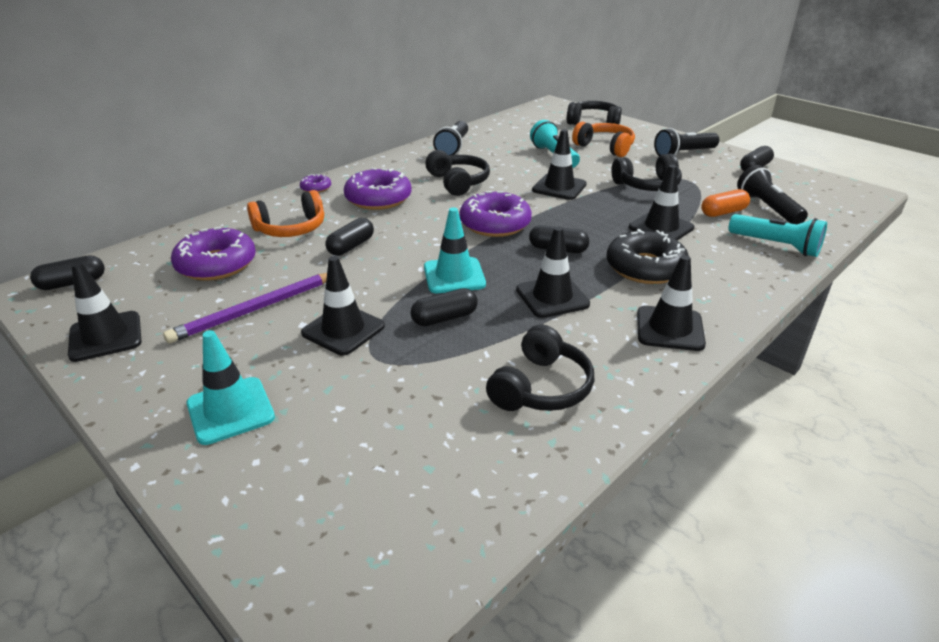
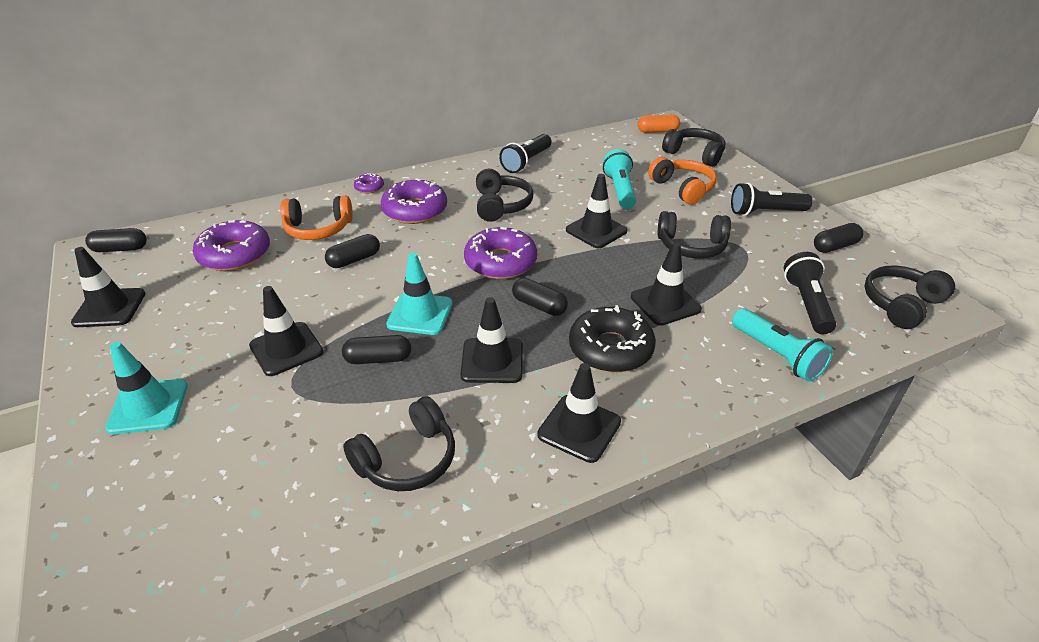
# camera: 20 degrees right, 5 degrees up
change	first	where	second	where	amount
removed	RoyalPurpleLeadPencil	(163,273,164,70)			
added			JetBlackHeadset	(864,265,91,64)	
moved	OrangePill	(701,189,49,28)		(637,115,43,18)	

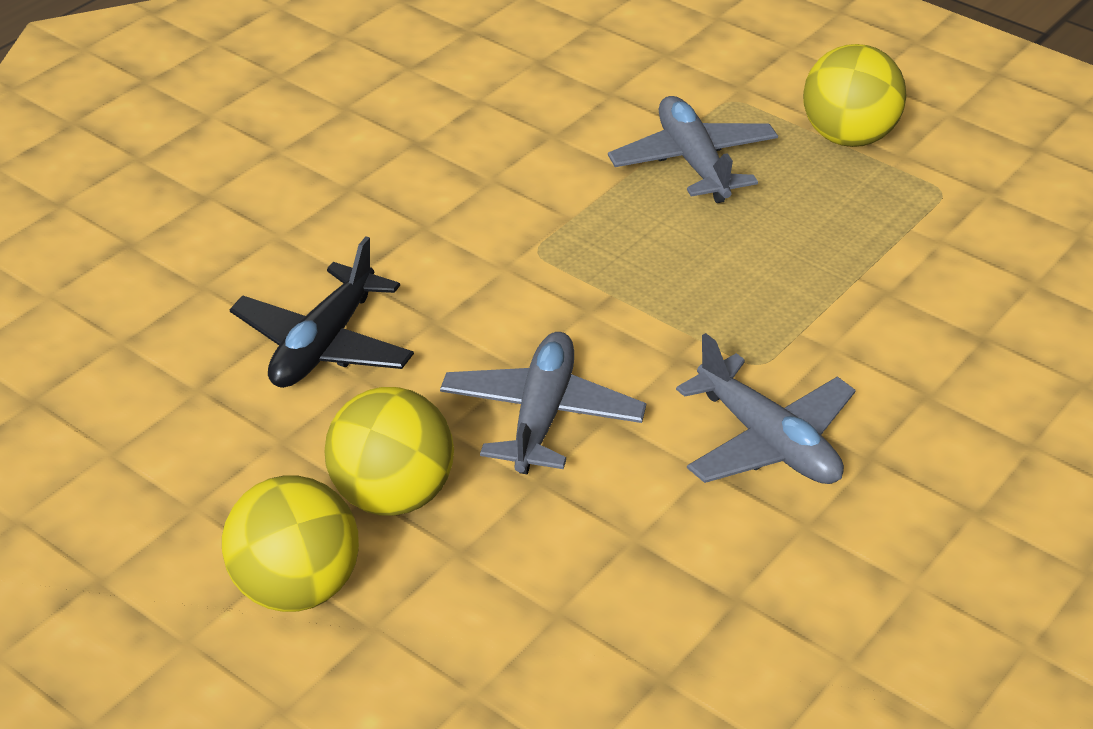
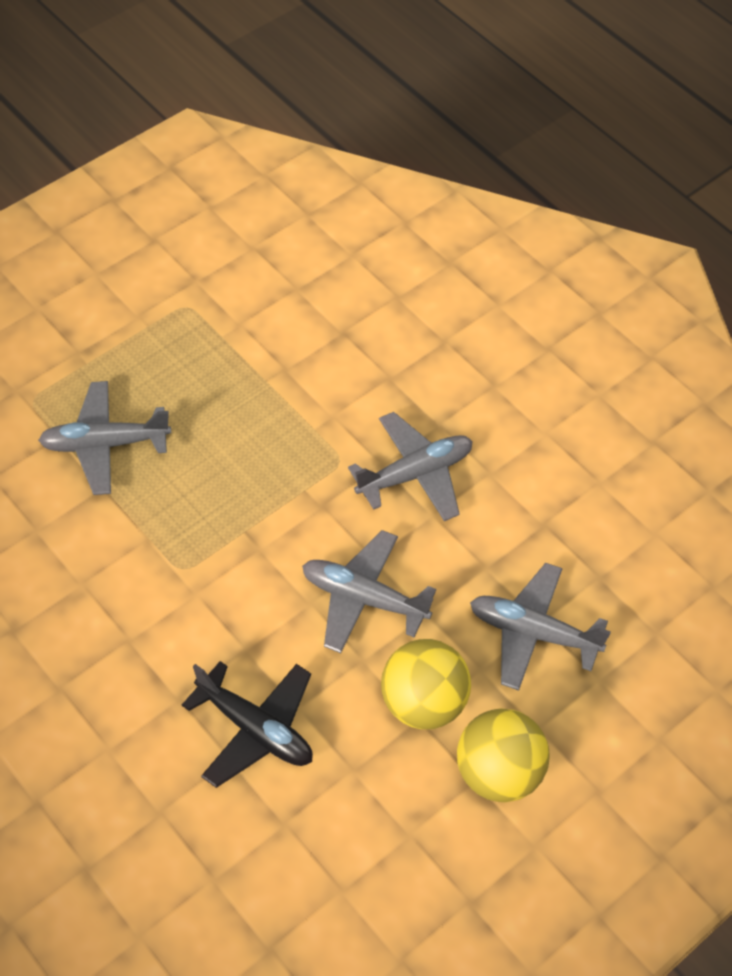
# camera: 80 degrees left, 15 degrees up
change	first	where	second	where	amount
removed	GoldenSphere	(803,44,104,103)			
added			GreyPlane	(470,563,141,128)	

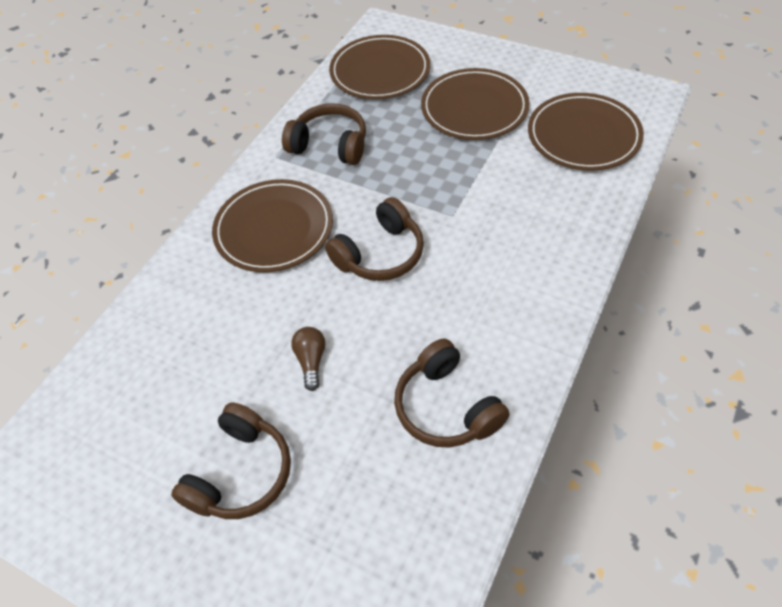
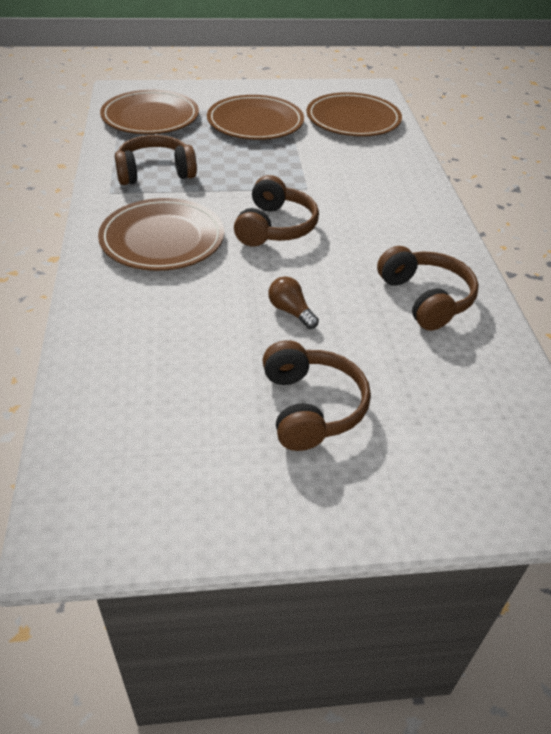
# camera: 40 degrees left, 10 degrees down
change	first	where	second	where	amount
turned	RussetHeadset	(394,339,116,109)		(377,246,102,85)	135 degrees counterclockwise

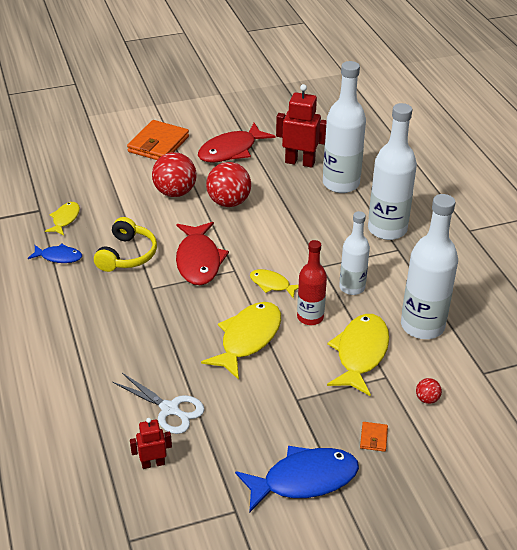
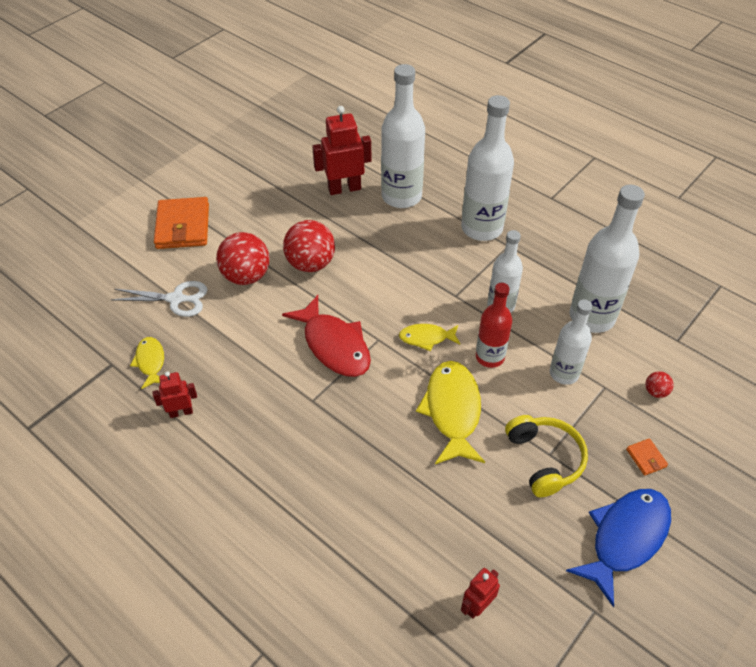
# camera: 30 degrees left, 10 degrees up
change	first	where	second	where	amount
removed	CrimsonFish	(198,123,77,40)			
moved	GoldenHeadset	(94,217,63,55)		(505,415,83,82)	
moved	SnowWhiteShears	(113,373,92,61)		(110,281,97,36)	
replaced	BlueFish	(28,244,54,19)	CrimsonRobot	(152,371,45,47)	
replaced	GoldenFish	(327,314,62,82)	SnowWhiteBottle	(550,300,43,85)	

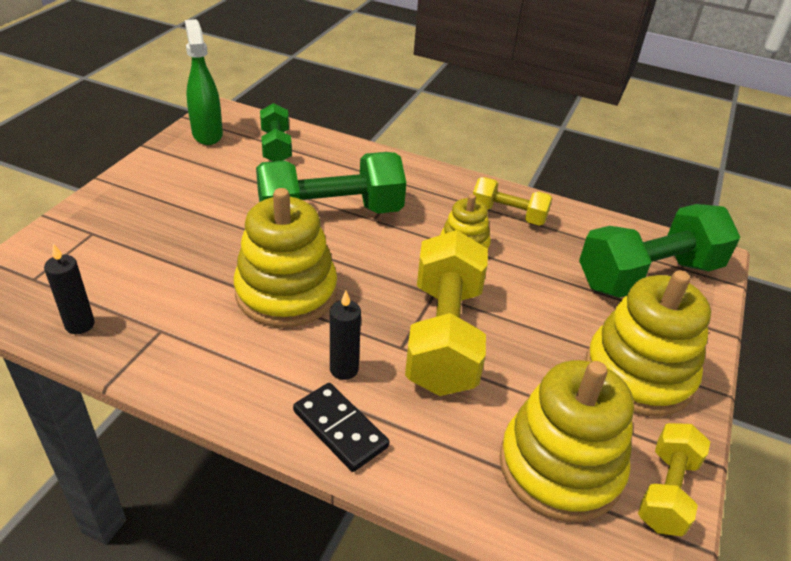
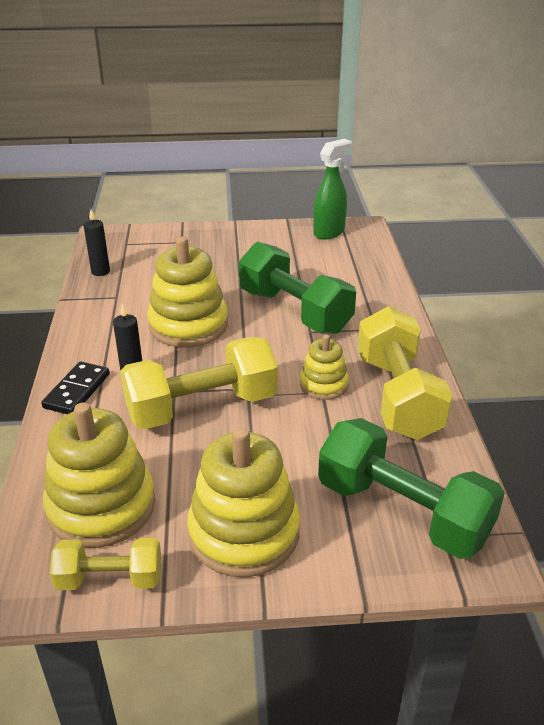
# camera: 65 degrees right, 5 degrees down
change	first	where	second	where	amount
removed	GreenHandWeight	(260,103,32,58)			
resized	GoldenHandWeight	(473,177,79,49)		(358,306,95,134)	x1.82

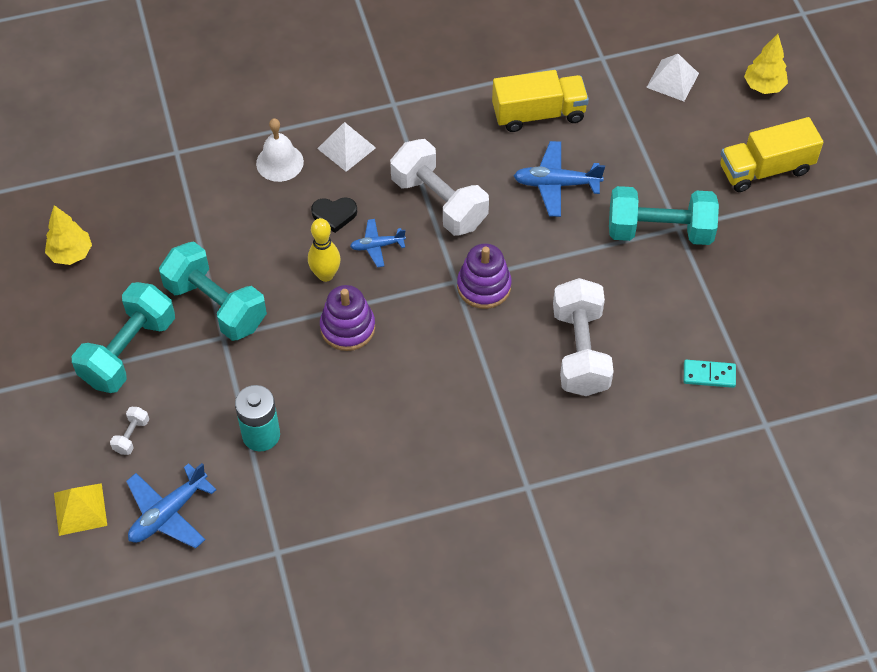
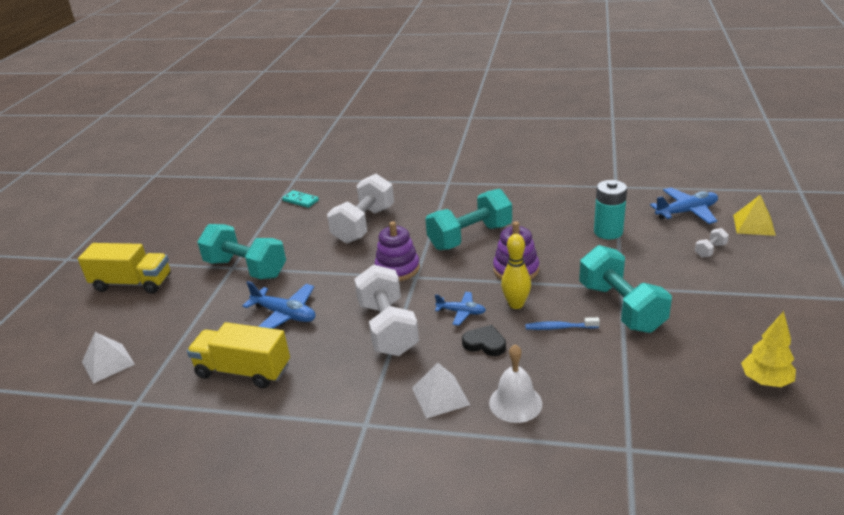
# camera: 150 degrees left, 25 degrees down
change	first	where	second	where	amount
removed	GoldenToyTree	(744,34,44,60)			
added			BlueToothbrush	(525,317,75,13)	
moved	TurquoiseHandWeight	(72,282,103,111)		(425,189,87,61)	

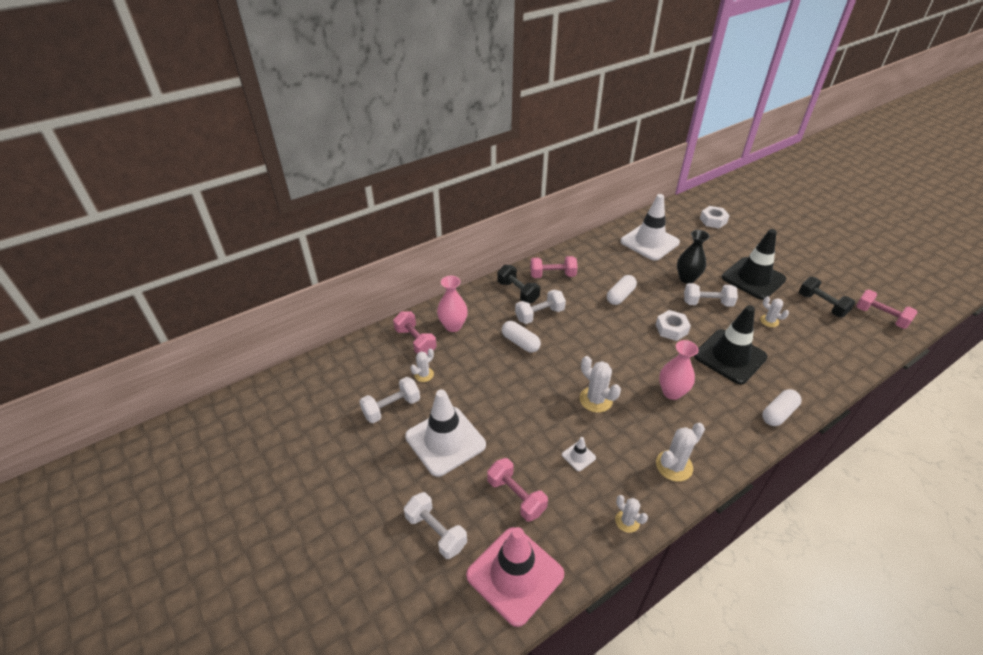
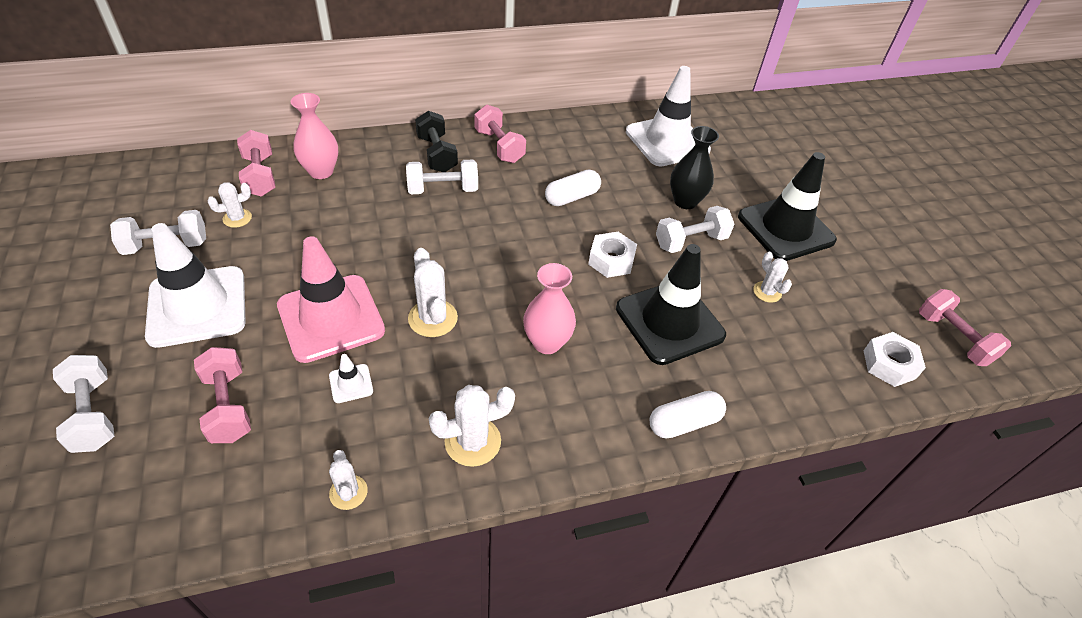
# camera: 15 degrees right, 5 degrees up
change	first	where	second	where	amount
removed	SnowWhitePill	(502,321,39,32)			
removed	JetBlackHandWeight	(799,277,56,40)			
moved	RosyTrafficCone	(466,527,98,100)		(277,236,108,127)	
moved	SnowWhiteNut	(700,206,30,23)		(863,332,63,55)	
turned	RosyHandWeight	(530,256,48,22)		(474,105,52,58)	45 degrees clockwise
turned	SnowWhiteHandWeight	(684,283,54,24)		(656,206,78,47)	45 degrees counterclockwise

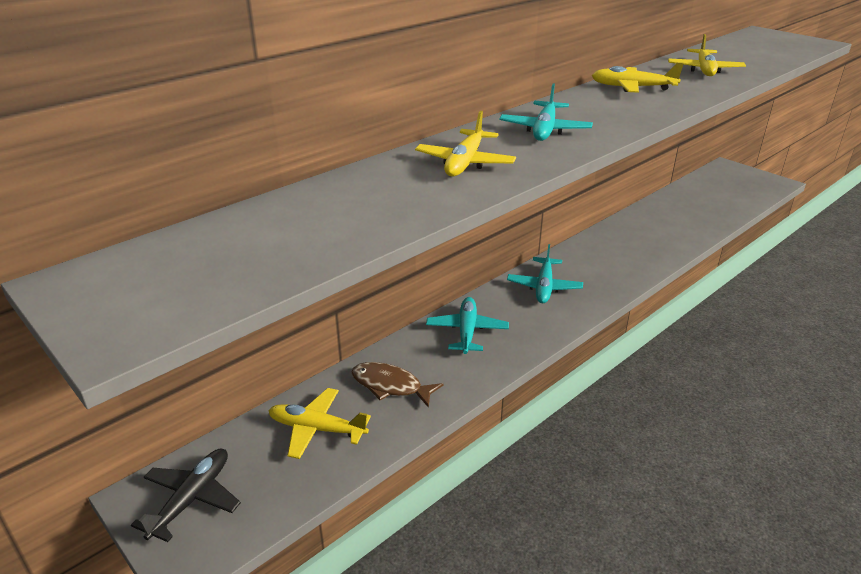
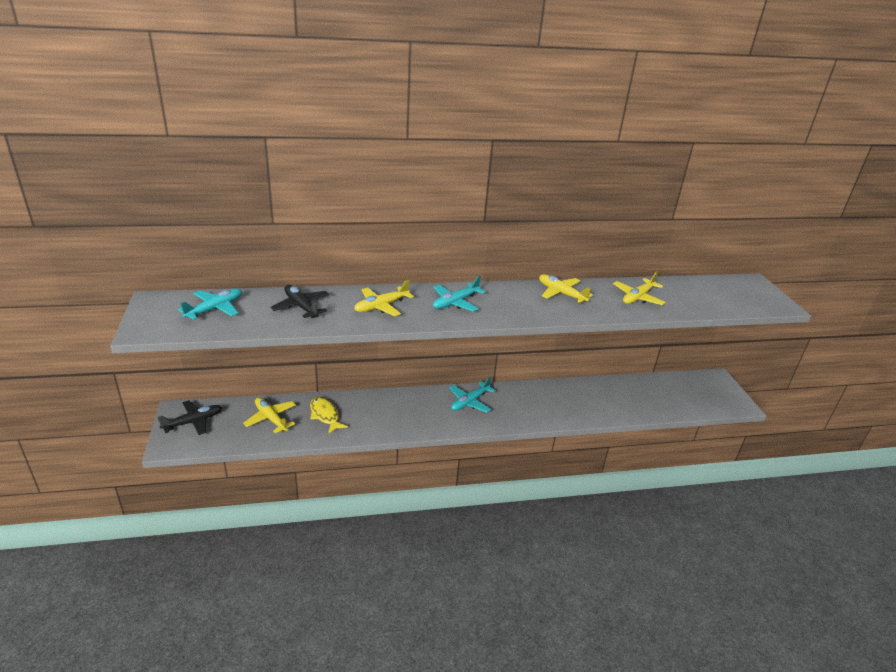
# camera: 30 degrees right, 0 degrees up
change	first	where	second	where	amount
added			JetBlackPlane	(270,285,59,33)	
moved	TurquoisePlane	(426,297,83,57)		(178,288,64,32)	
recoloured	RussetFish	(352,362,91,46)	GoldenFish	(310,397,38,37)	

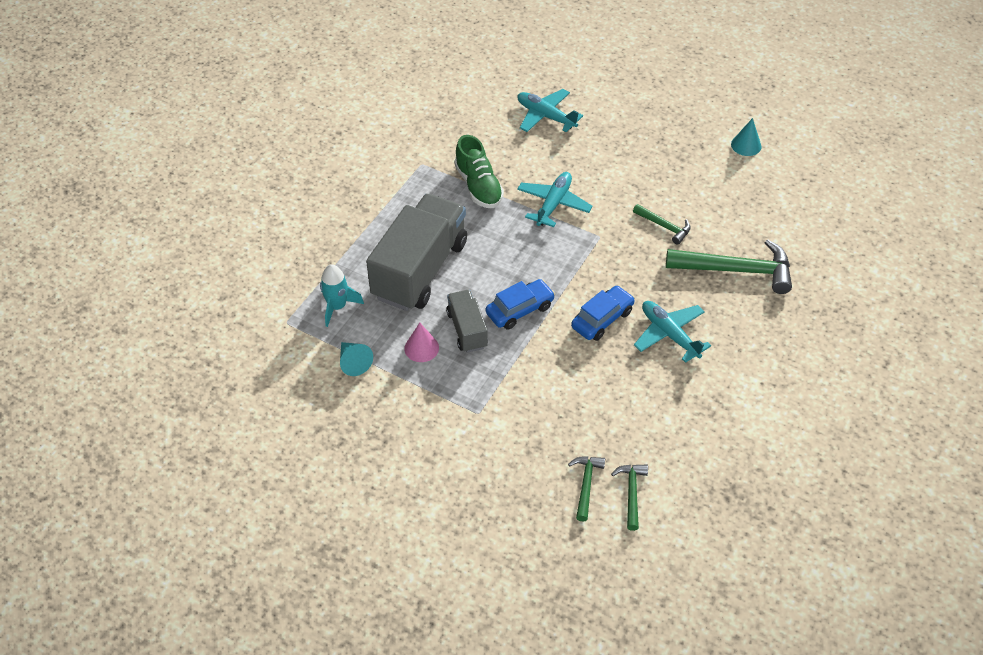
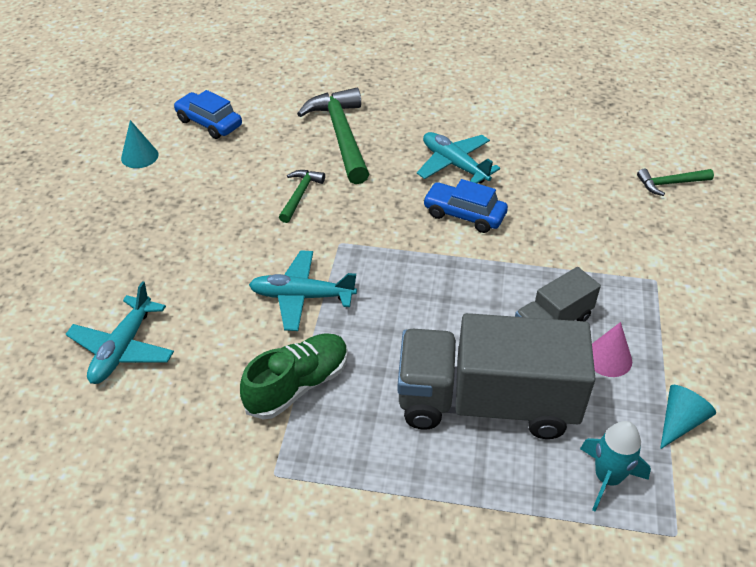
# camera: 110 degrees left, 5 degrees down
change	first	where	second	where	amount
removed	GreenHammer	(611,465,37,66)			
moved	BlueCar	(486,279,69,51)		(173,90,69,49)	
turned	TurquoisePlane	(634,301,77,62)		(417,132,83,51)	105 degrees clockwise

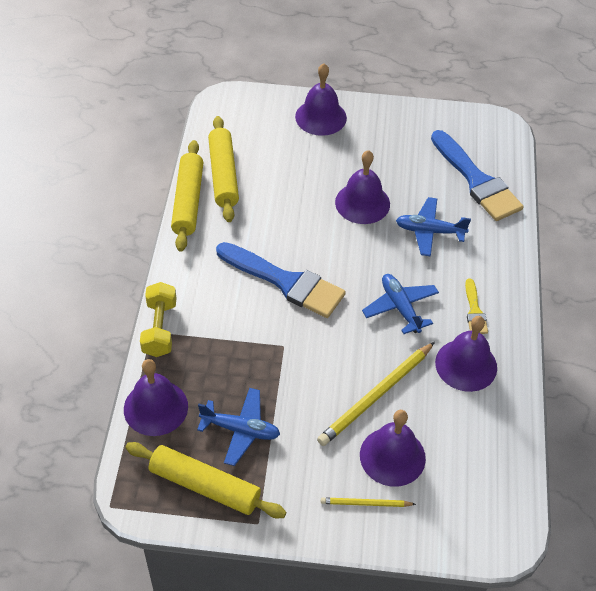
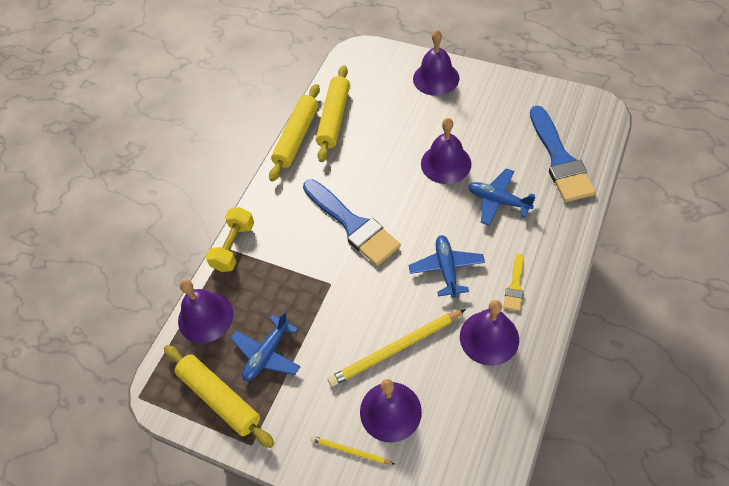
# camera: 25 degrees right, 5 degrees up
change	first	where	second	where	amount
turned	BluePlane	(197,388,83,78)		(231,311,70,70)	90 degrees clockwise

